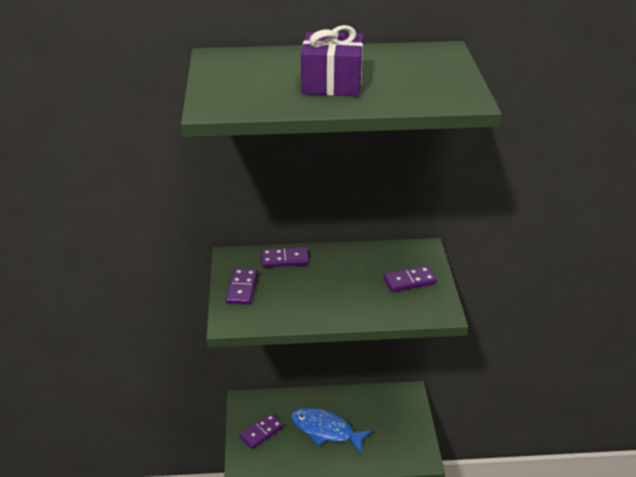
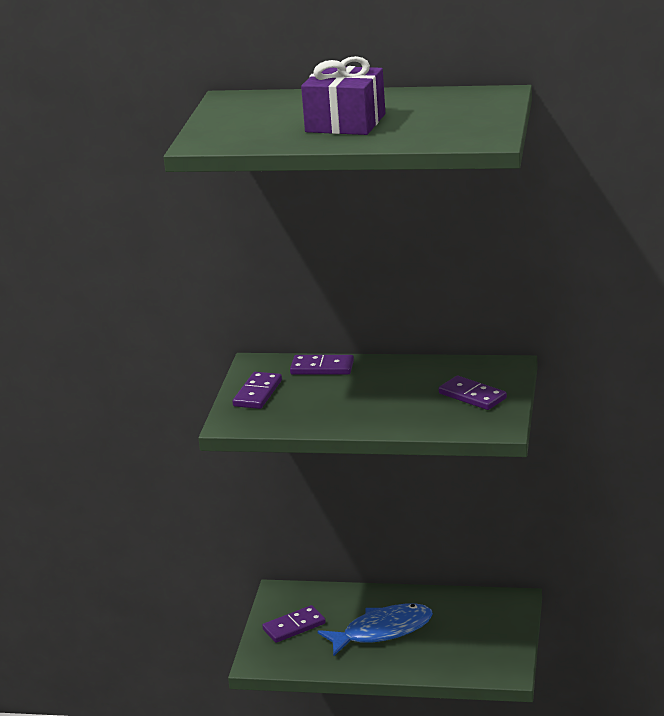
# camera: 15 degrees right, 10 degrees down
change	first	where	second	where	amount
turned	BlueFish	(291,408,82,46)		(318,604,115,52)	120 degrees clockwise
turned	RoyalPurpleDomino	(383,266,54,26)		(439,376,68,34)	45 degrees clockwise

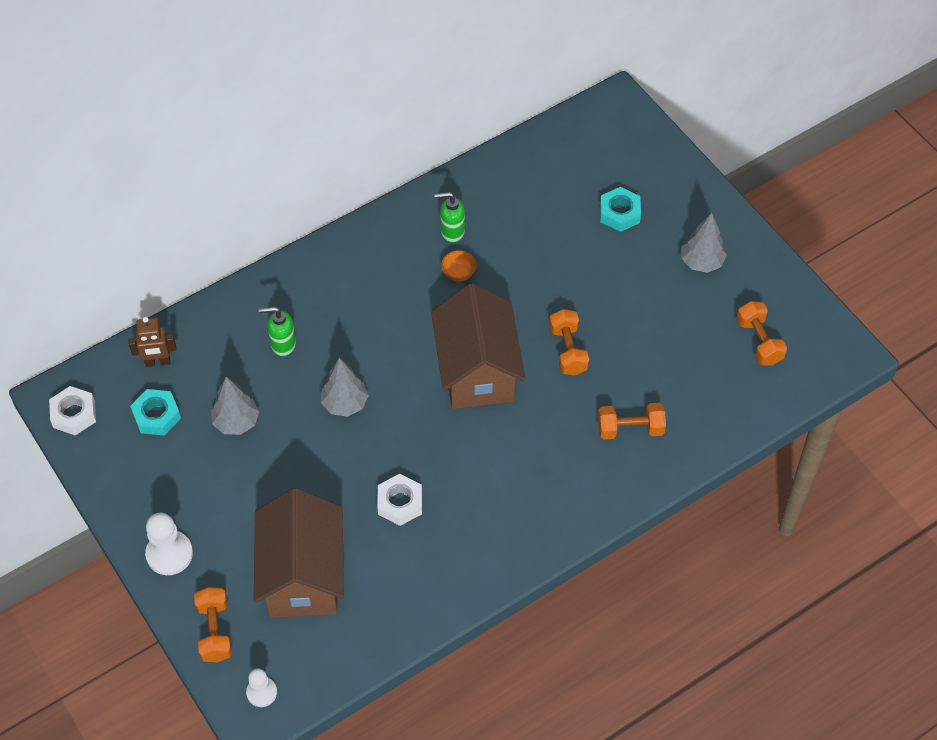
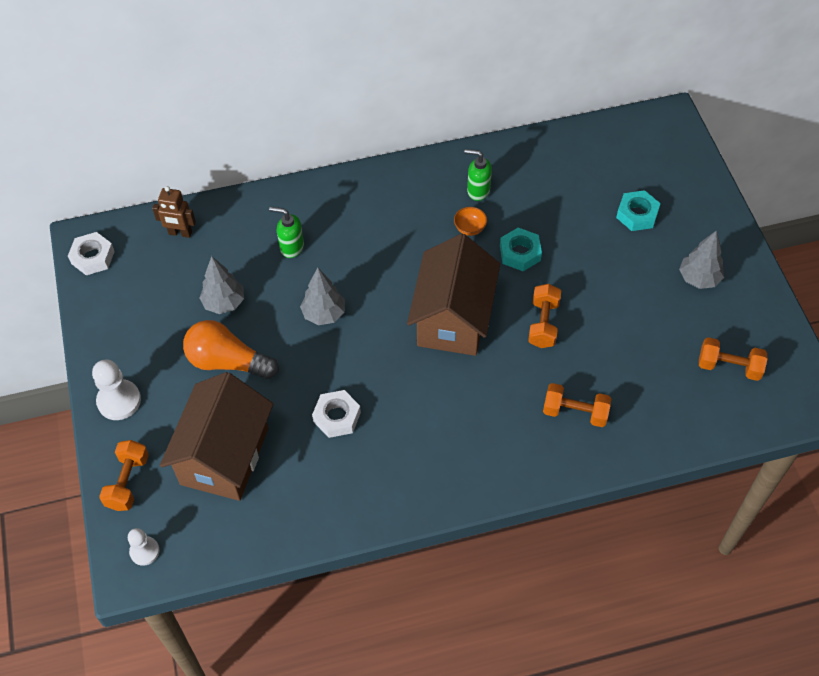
# camera: 20 degrees right, 0 degrees up
change	first	where	second	where	amount
added			OrangeBulb	(183,320,96,59)	
moved	TurquoiseNut	(130,389,51,47)		(500,228,42,43)	
turned	OrangeHandWeight	(736,301,51,65)		(699,337,69,44)	75 degrees counterclockwise

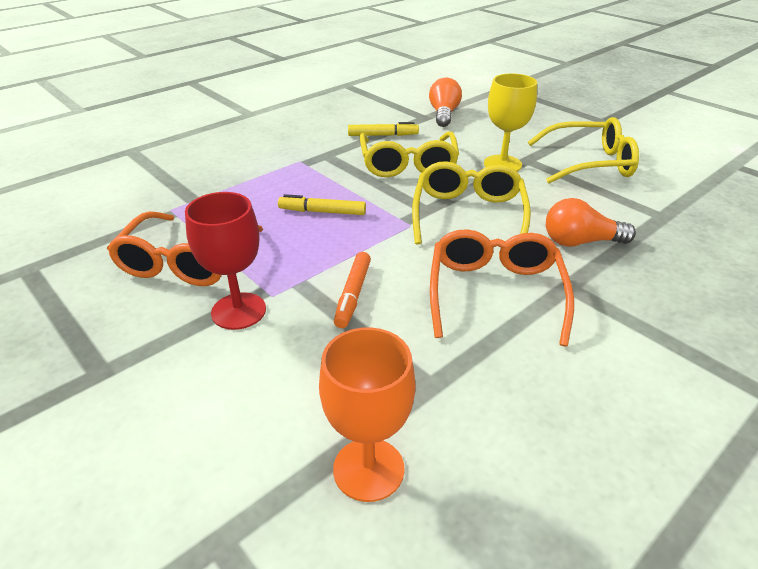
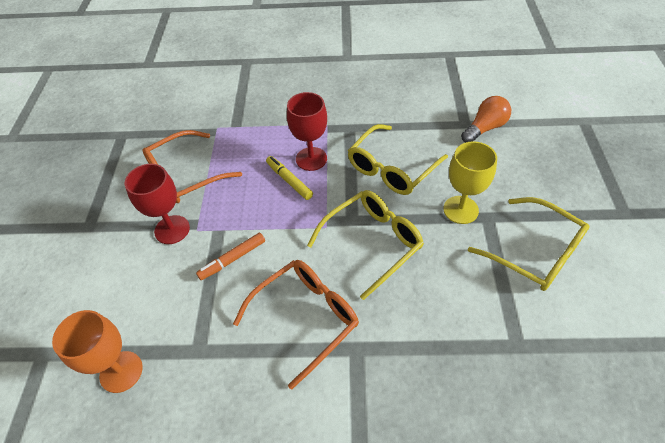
# camera: 45 degrees right, 15 degrees up
change	first	where	second	where	amount
removed	GoldenFeltPen	(348,122,71,14)			
removed	OrangeBulb	(546,198,90,49)			
added			CrimsonWineGlass	(287,92,40,79)	

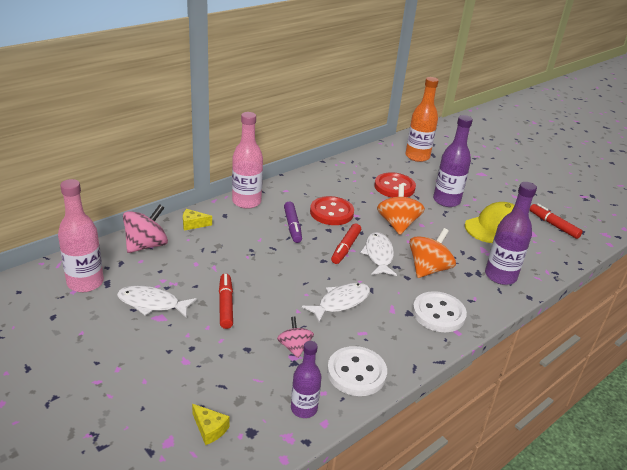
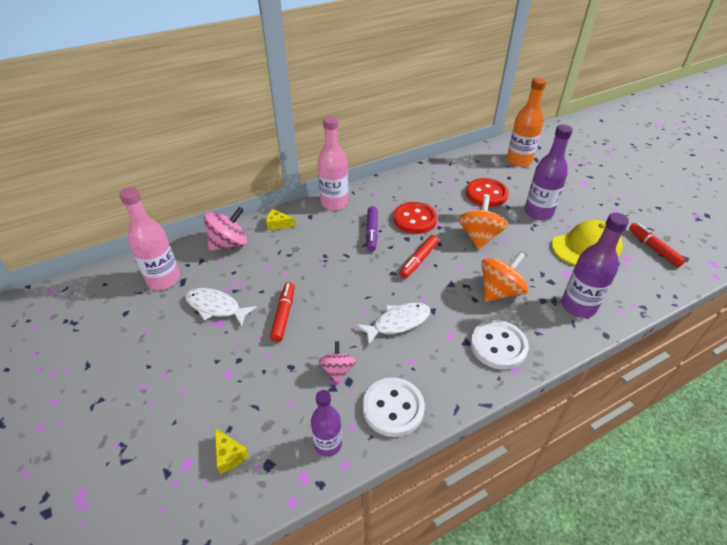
# camera: 15 degrees right, 10 degrees up
change	first	where	second	where	amount
removed	SnowWhiteFish	(360,232,37,44)			

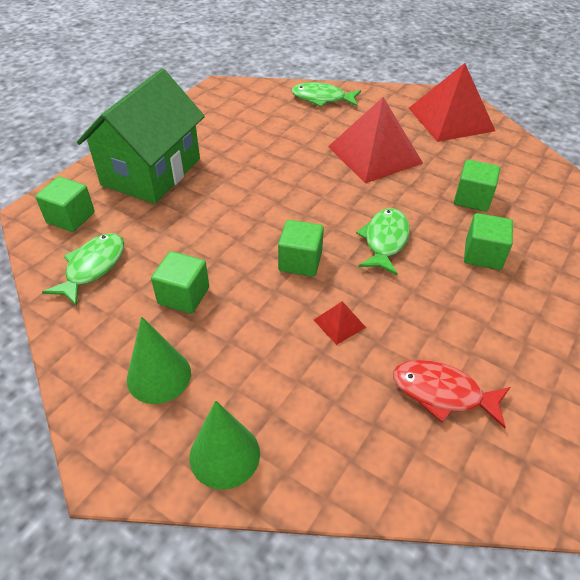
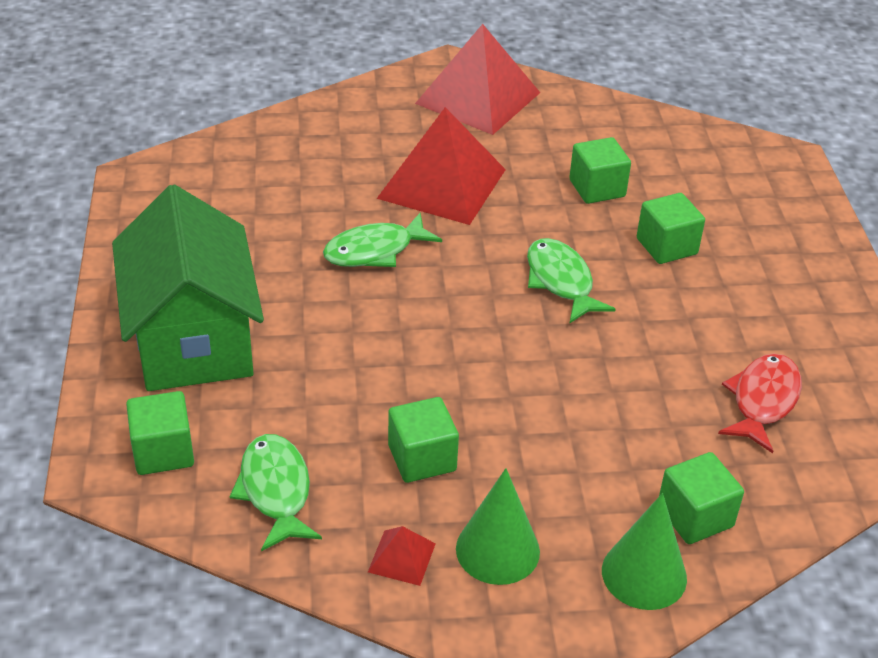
# camera: 40 degrees left, 5 degrees down
change	first	where	second	where	amount
moved	GreenBlock	(278,220,46,57)		(659,452,85,92)	
moved	GreenFish	(291,82,70,25)		(323,213,119,54)	
moved	CrimsonPyramidShape	(314,301,52,44)		(368,526,68,60)	
turned	CrimsonFish	(393,360,117,69)		(718,354,84,99)	135 degrees clockwise

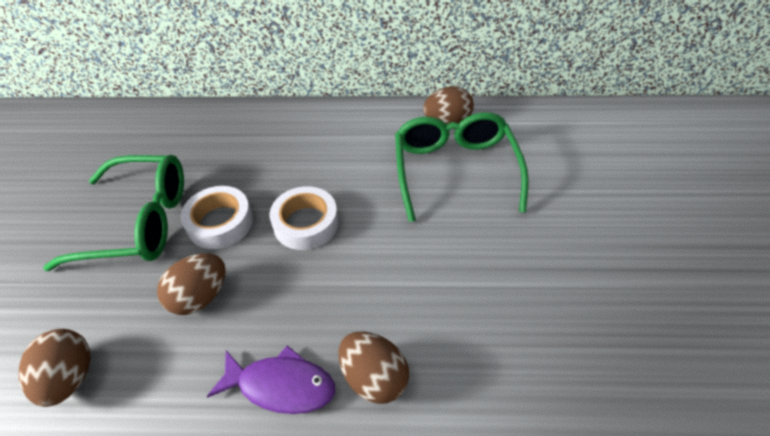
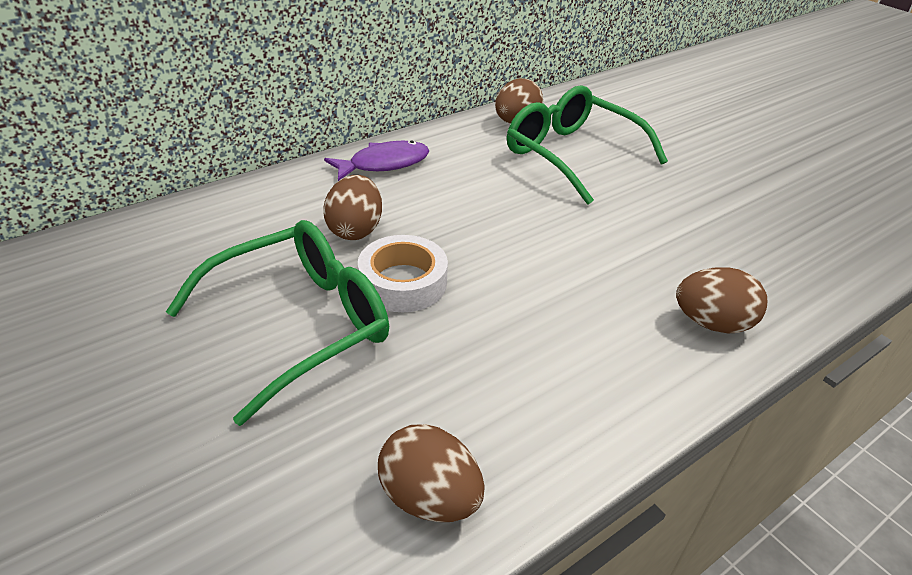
# camera: 40 degrees left, 10 degrees down
change	first	where	second	where	amount
removed	SnowWhiteStickyTape	(270,186,68,64)			
moved	RussetEggShape	(157,253,69,62)		(323,175,59,65)	
moved	RoyalPurpleFish	(207,345,128,69)		(324,140,105,41)	

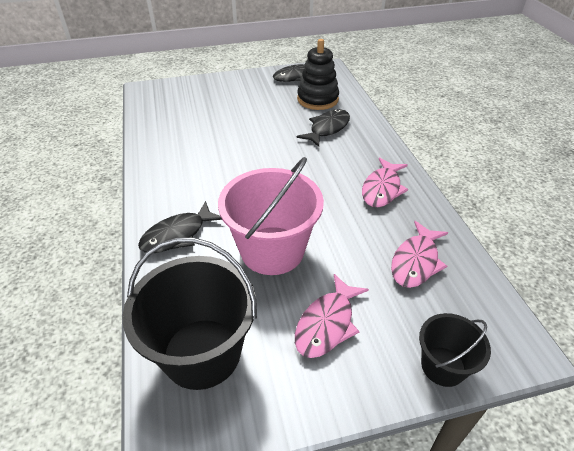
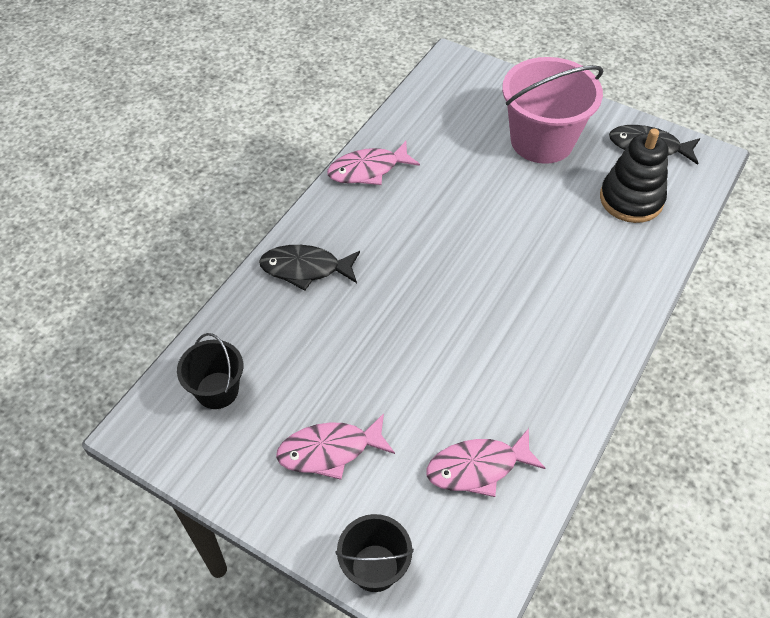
# camera: 45 degrees right, 10 degrees up
change	first	where	second	where	amount
removed	JetBlackFish	(296,109,54,38)			
moved	RosyPail	(218,157,106,118)		(502,57,101,107)	
moved	RosyFish	(362,157,46,50)		(327,141,93,44)	
resized	JetBlackPail	(122,237,135,153)		(177,333,66,76)	x0.55

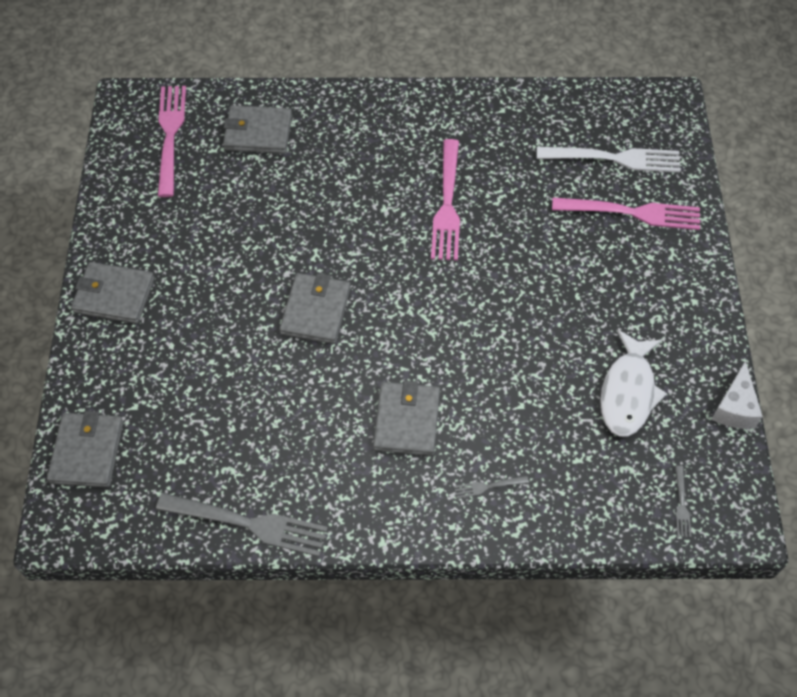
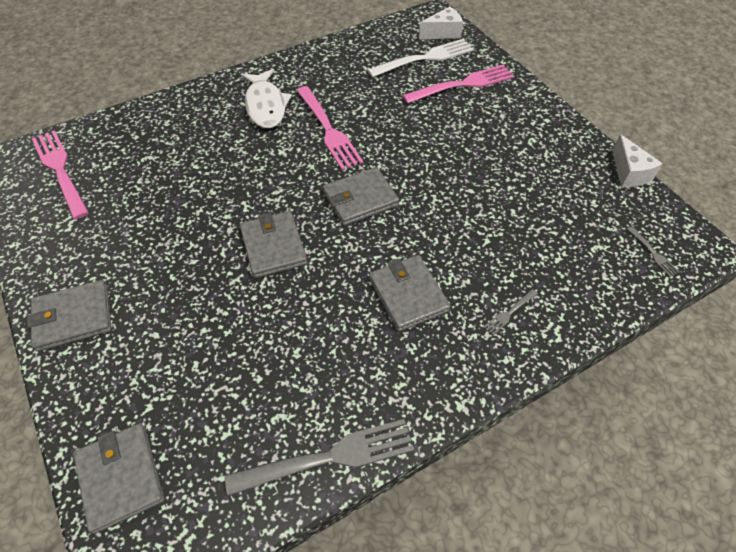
# camera: 30 degrees left, 5 degrees down
change	first	where	second	where	amount
added			SnowWhiteCheese	(419,7,44,32)	
moved	GreyBillfold	(223,105,69,49)		(323,167,76,59)	
moved	SnowWhiteFish	(600,329,67,107)		(241,69,51,59)	

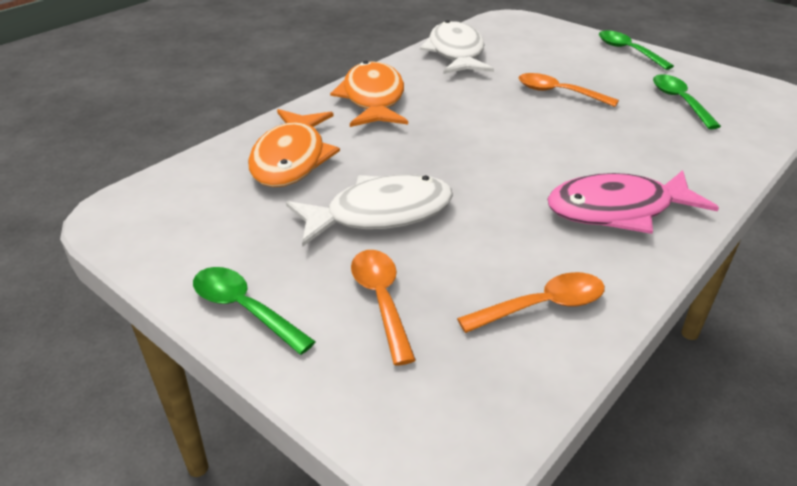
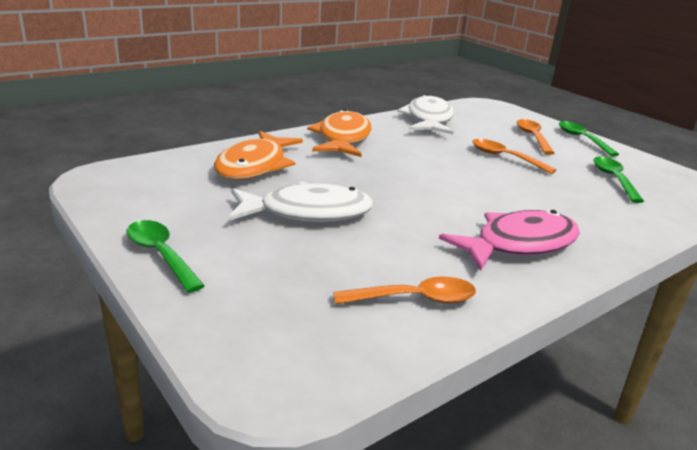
# camera: 10 degrees right, 10 degrees down
change	first	where	second	where	amount
moved	OrangeTablespoon	(351,250,65,116)		(517,119,37,36)	
turned	RosyFish	(547,170,172,64)		(439,210,141,61)	150 degrees clockwise

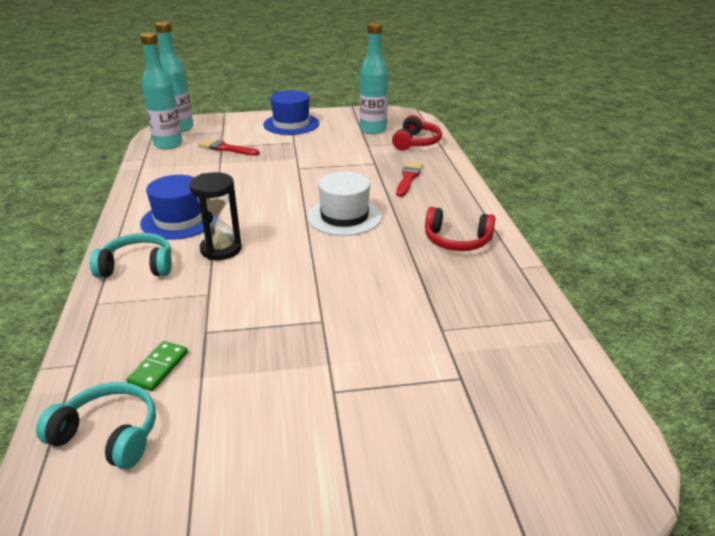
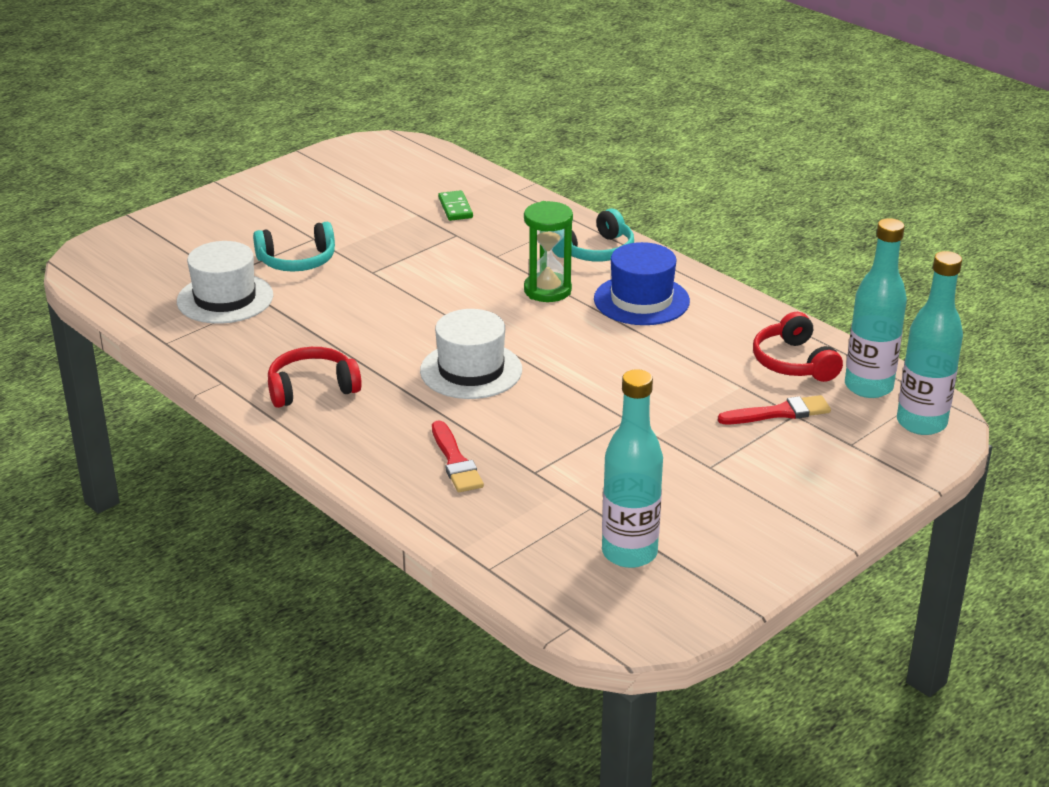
# camera: 145 degrees right, 0 degrees up
change	first	where	second	where	amount
removed	BlueHat	(263,90,57,45)			
added			SnowWhiteHat	(177,241,96,83)	
moved	TurquoiseHeadset	(36,382,120,87)		(253,222,82,50)	
moved	CrimsonHeadset	(392,115,50,35)		(753,312,90,70)	
recoloured	JetBlackSandglass	(189,172,53,88)	GreenSandglass	(524,201,49,101)	

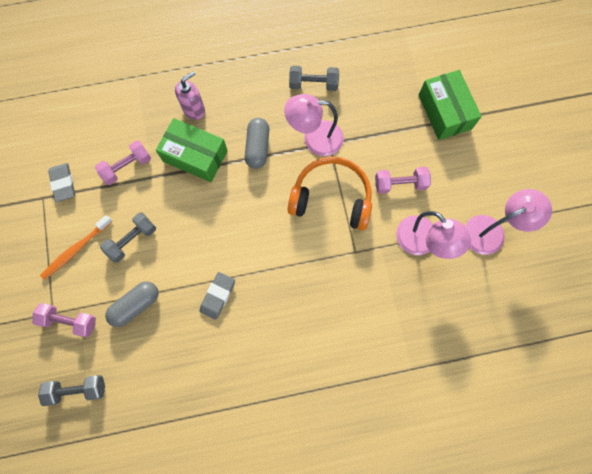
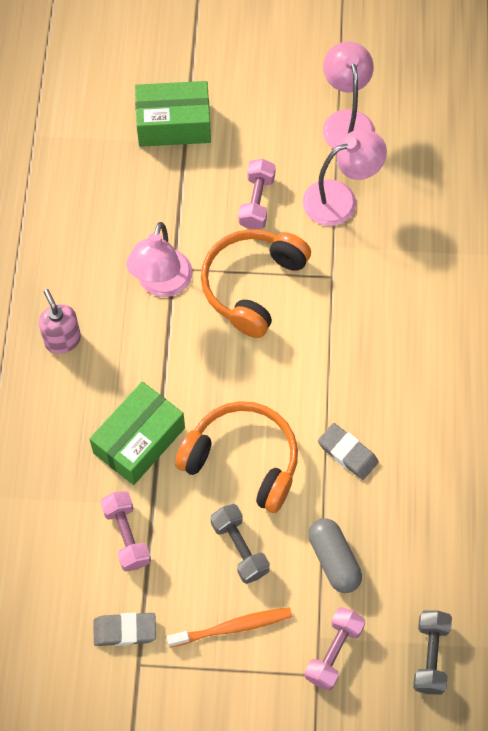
# camera: 75 degrees left, 10 degrees down
change	first	where	second	where	amount
removed	GreyPill	(245,118,24,51)			
removed	GreyHandWeight	(289,66,50,25)			
added			OrangeHeadset	(175,401,123,112)	
moved	RosyPumpBottle	(175,71,30,49)		(39,289,42,65)	
turned	OrangeToothbrush	(40,215,73,65)		(167,607,125,41)	75 degrees counterclockwise

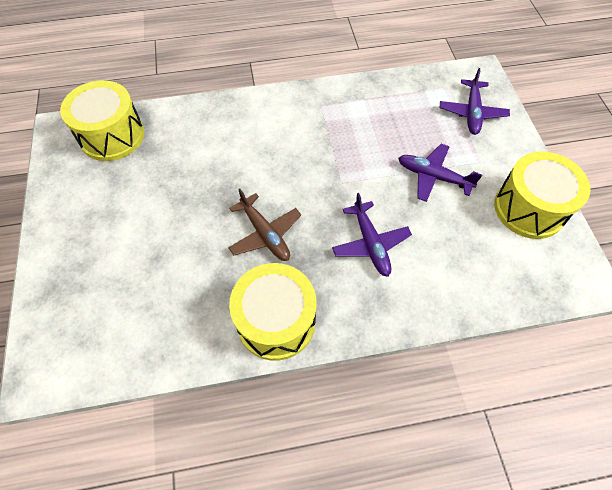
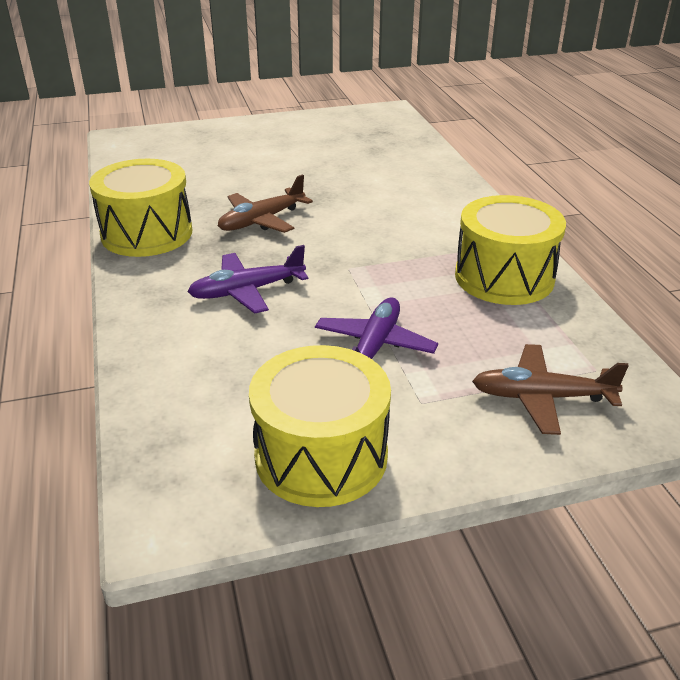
# camera: 85 degrees right, 25 degrees down
change	first	where	second	where	amount
moved	GoldenDrum	(60,80,84,81)		(455,195,111,110)	
recoloured	RoyalPurplePlane	(440,68,70,67)	RussetPlane	(472,344,157,91)	

